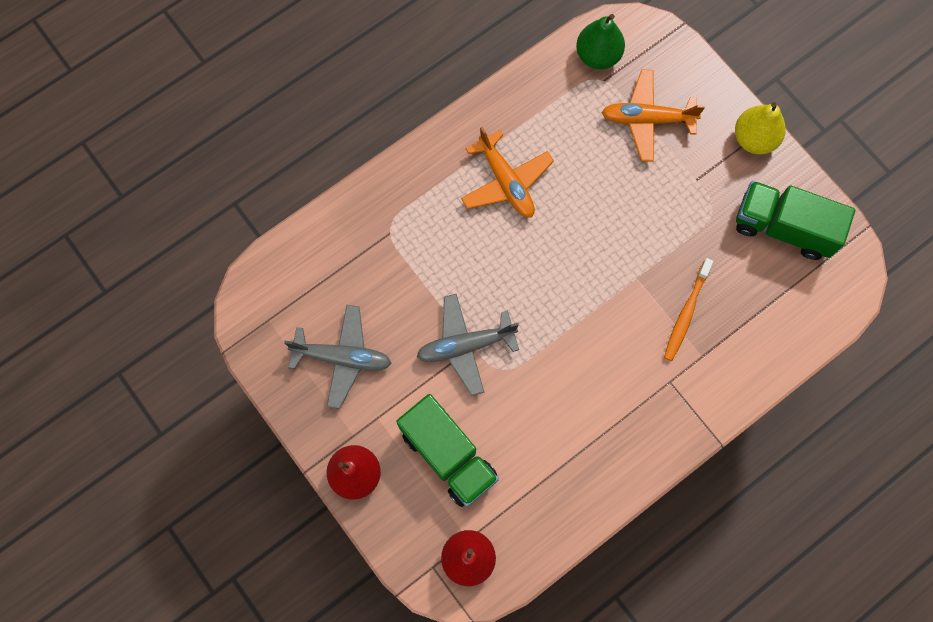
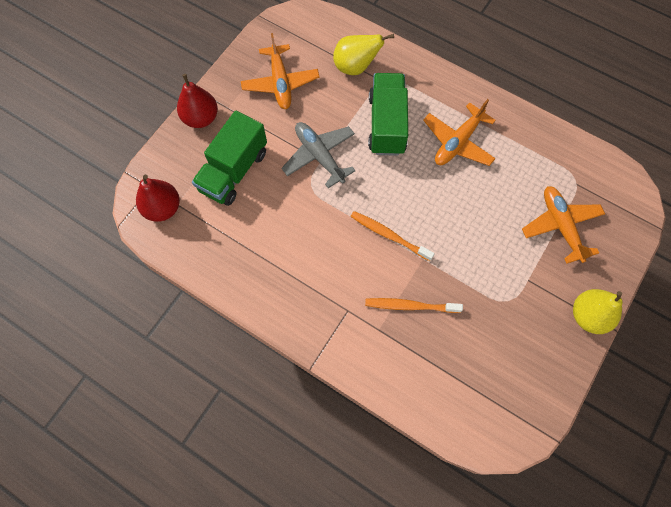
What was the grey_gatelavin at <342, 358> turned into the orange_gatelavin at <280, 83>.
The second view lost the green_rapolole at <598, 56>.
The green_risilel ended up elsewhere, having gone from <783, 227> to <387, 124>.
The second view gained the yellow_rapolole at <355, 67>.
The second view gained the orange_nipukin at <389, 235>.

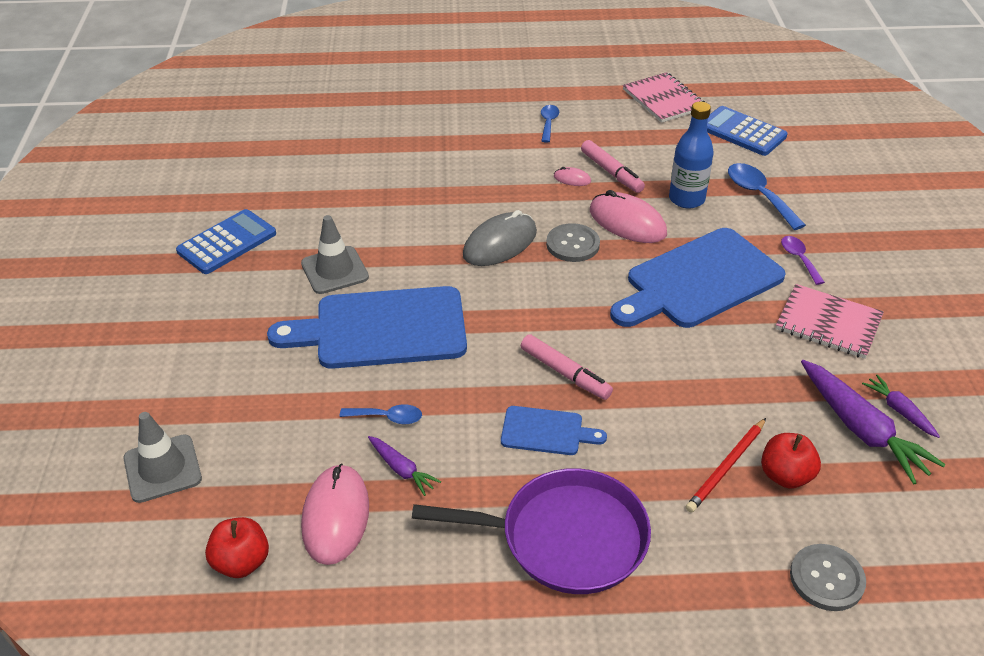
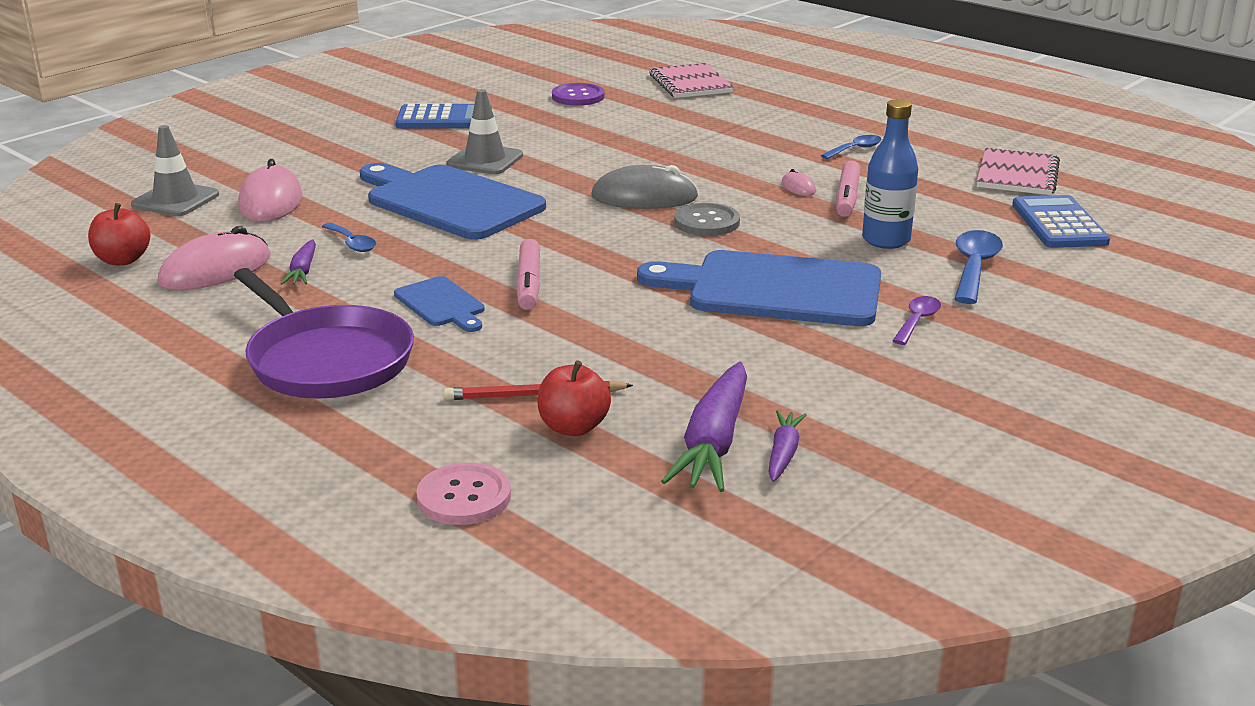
The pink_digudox ended up elsewhere, having gone from <627, 222> to <270, 201>.
The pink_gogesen ended up elsewhere, having gone from <828, 323> to <690, 84>.
What was the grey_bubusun at <826, 579> turned into the pink_bubusun at <464, 497>.
The second view gained the purple_bubusun at <578, 96>.

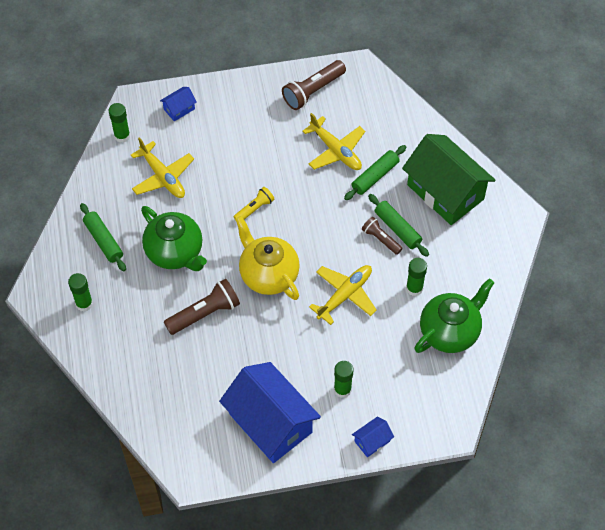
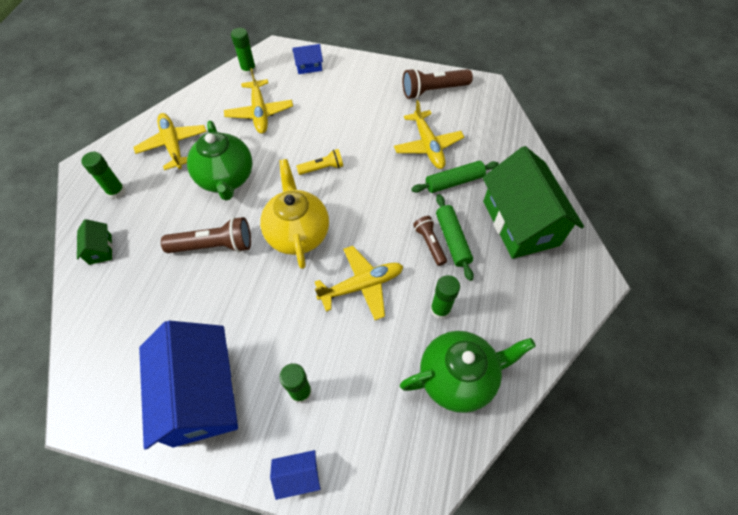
Where the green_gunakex stood at <103, 240>, the yellow_gatelavin came to stand at <173, 145>.
The second view gained the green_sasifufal at <100, 249>.

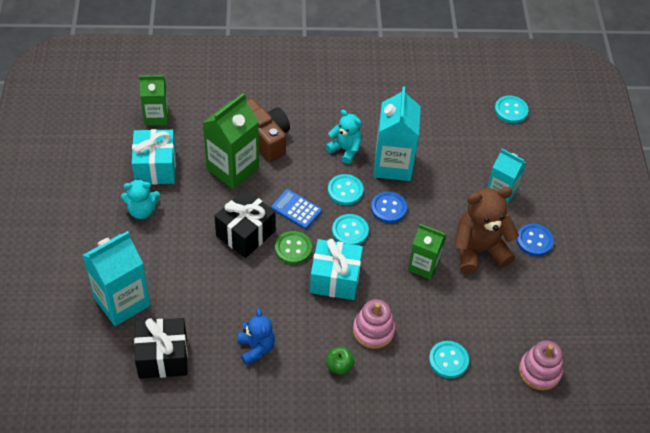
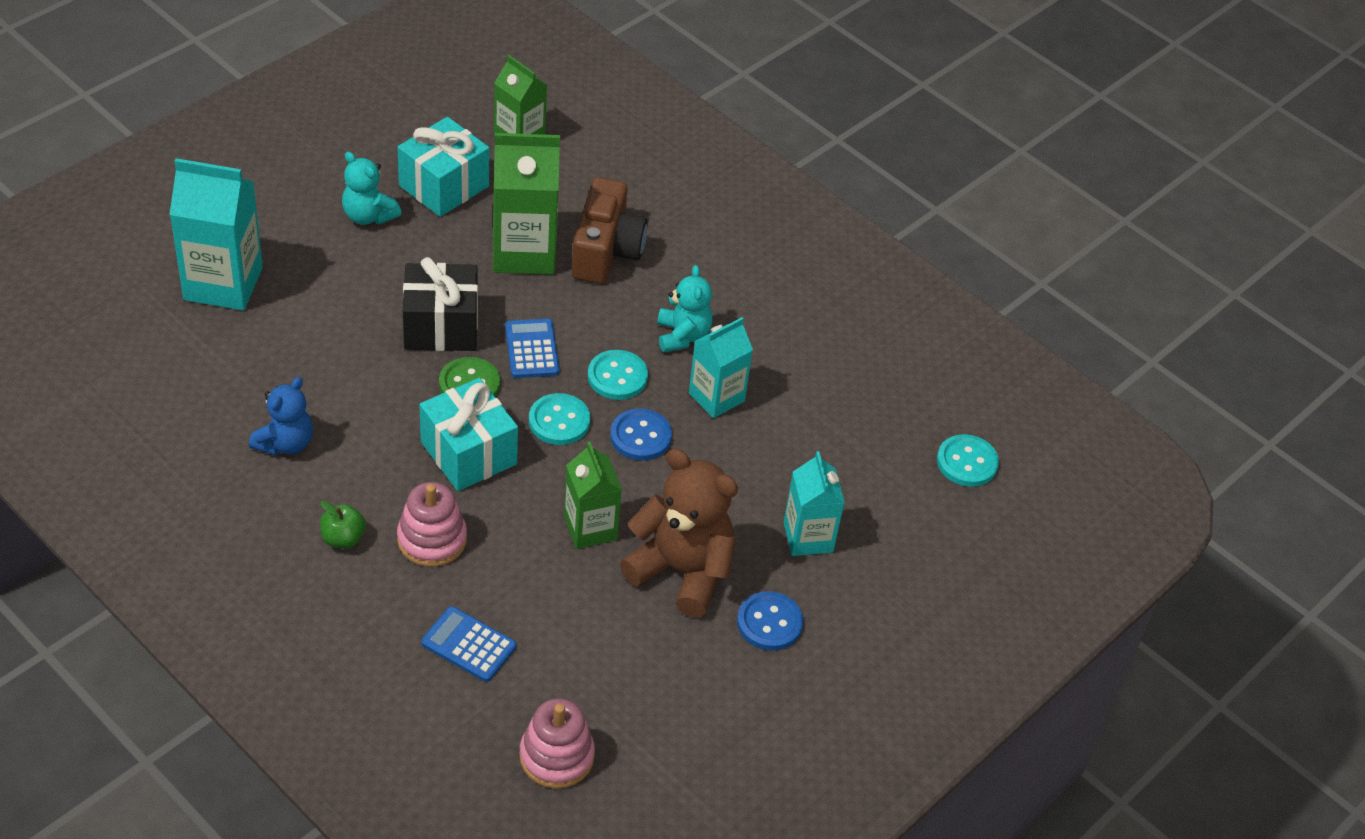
The second view lost the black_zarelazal at <163, 357>.
The size of the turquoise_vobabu at <393, 165> changed by a factor of 0.63.
Where the turquoise_bubusun stood at <448, 360>, the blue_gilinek came to stand at <468, 645>.

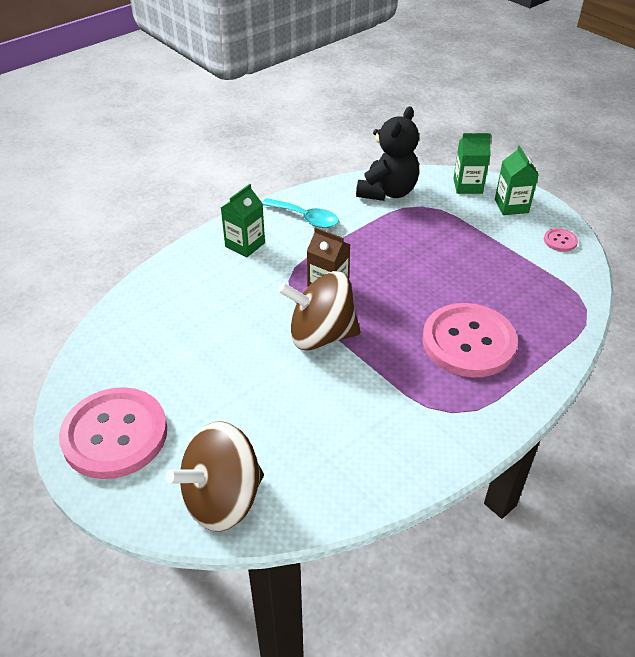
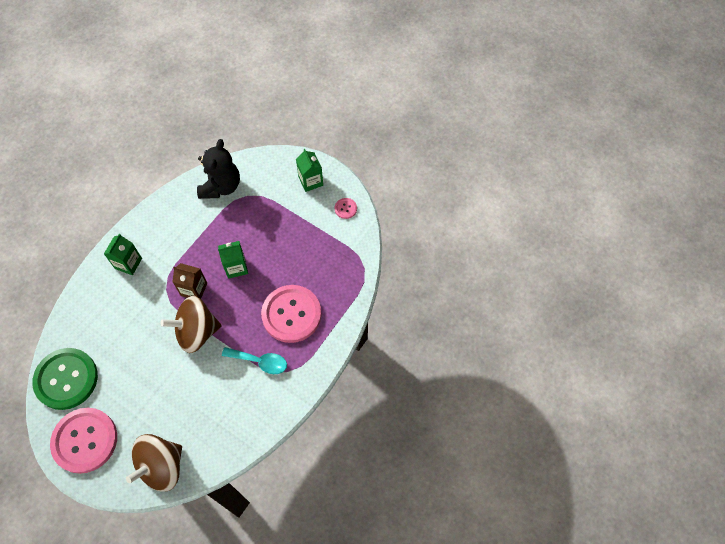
The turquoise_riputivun ended up elsewhere, having gone from <305, 218> to <260, 361>.
The green_vobabu ended up elsewhere, having gone from <467, 186> to <236, 267>.
The second view gained the green_bubusun at <66, 379>.

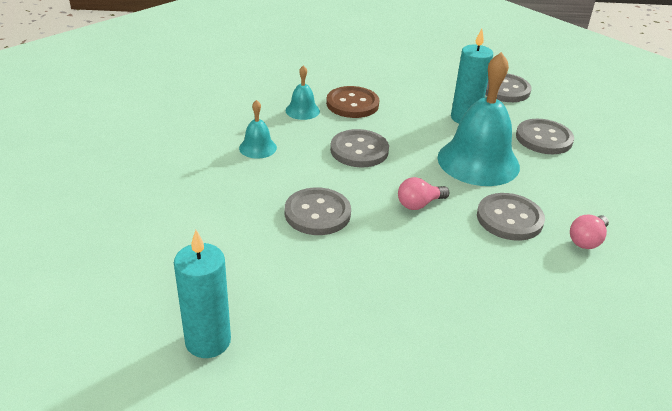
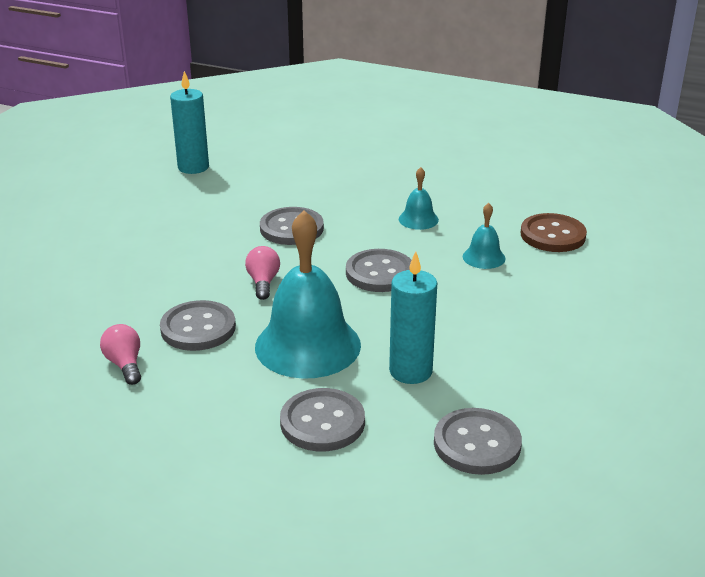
The brown_bubusun ended up elsewhere, having gone from <352, 104> to <552, 235>.

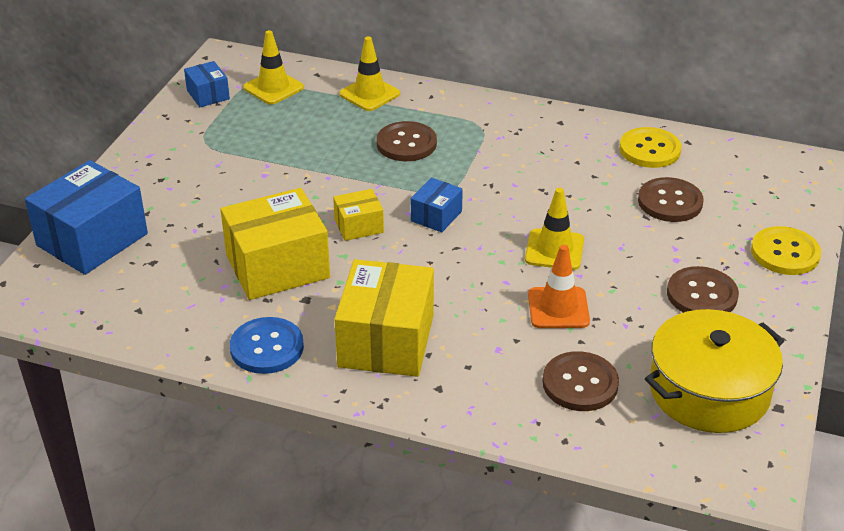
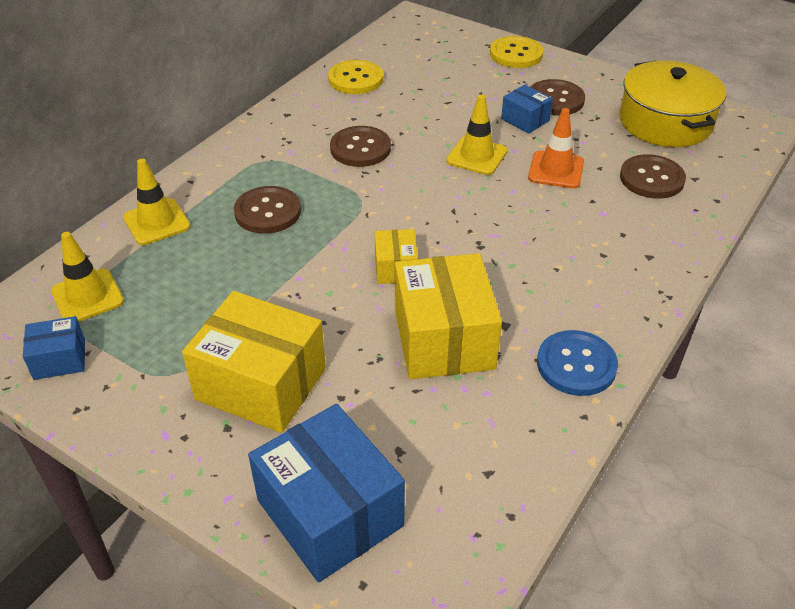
The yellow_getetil ended up elsewhere, having gone from <386, 341> to <261, 384>.
The blue_getetil ended up elsewhere, having gone from <436, 216> to <525, 120>.
The brown_bubusun ended up elsewhere, having gone from <670, 202> to <360, 148>.

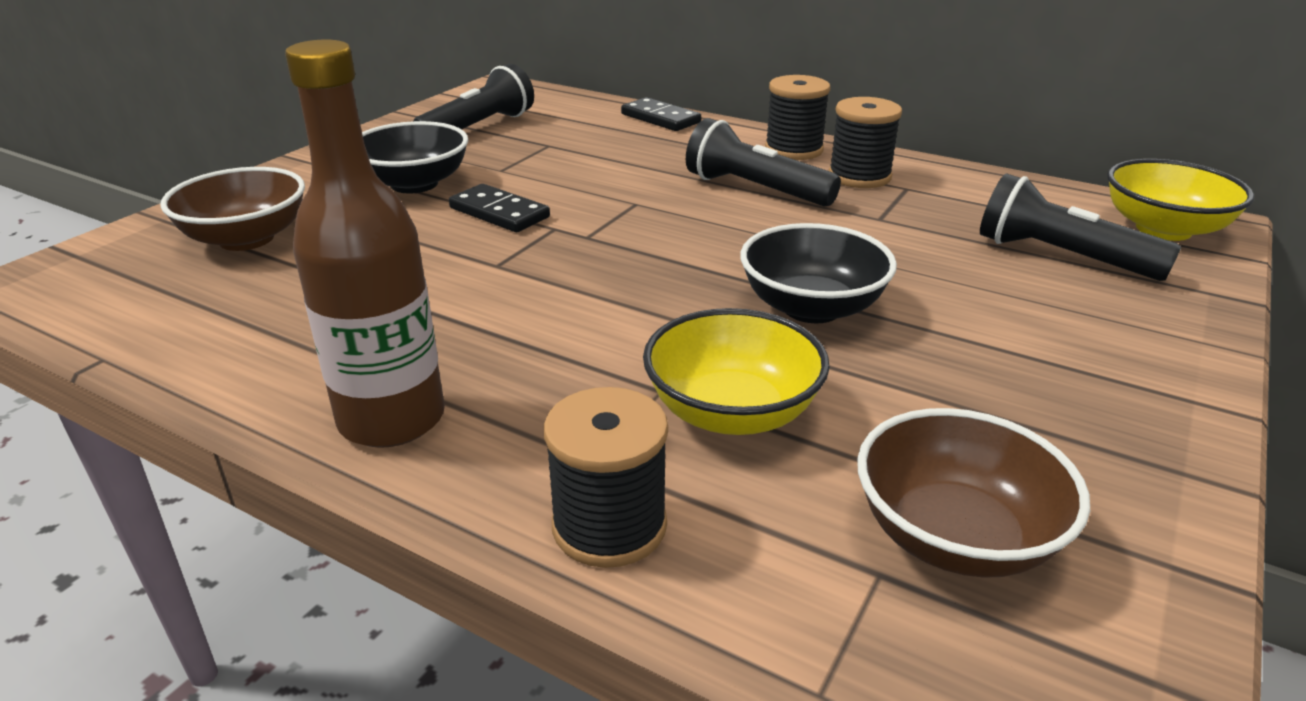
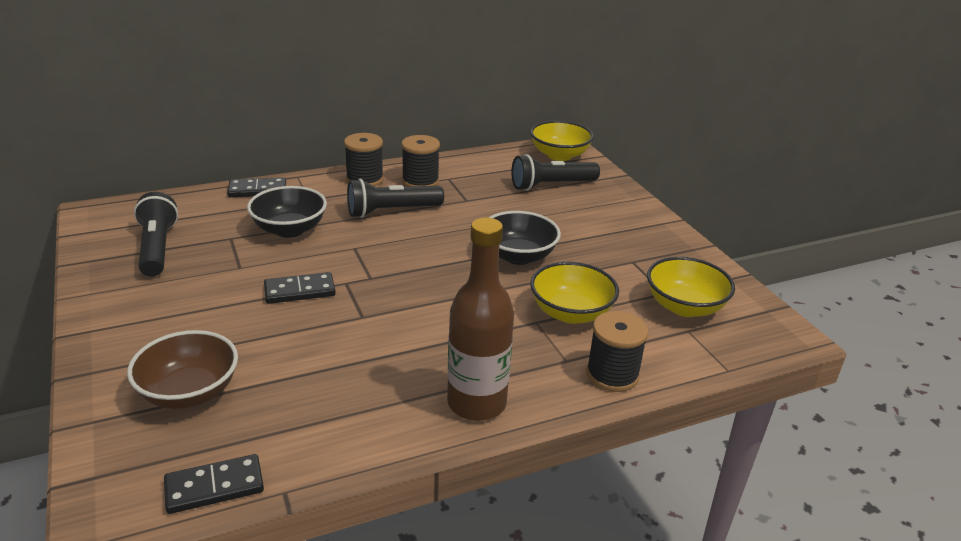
The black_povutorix ended up elsewhere, having gone from <414, 184> to <289, 229>.
What was the brown_povutorix at <955, 537> turned into the yellow_povutorix at <684, 307>.
The second view gained the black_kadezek at <214, 487>.

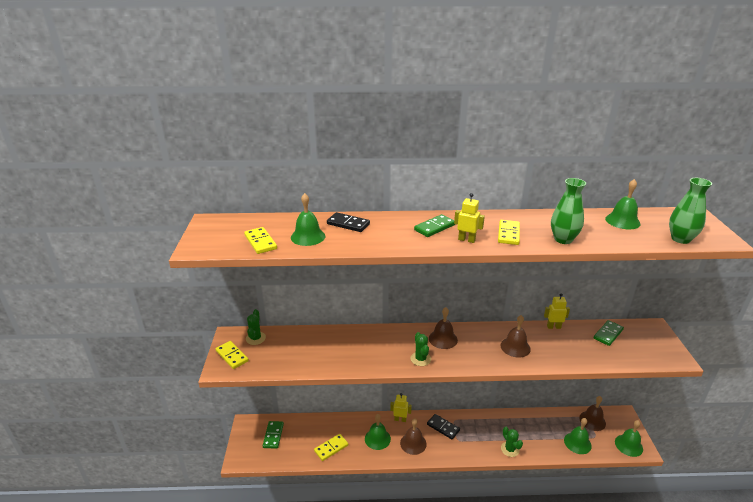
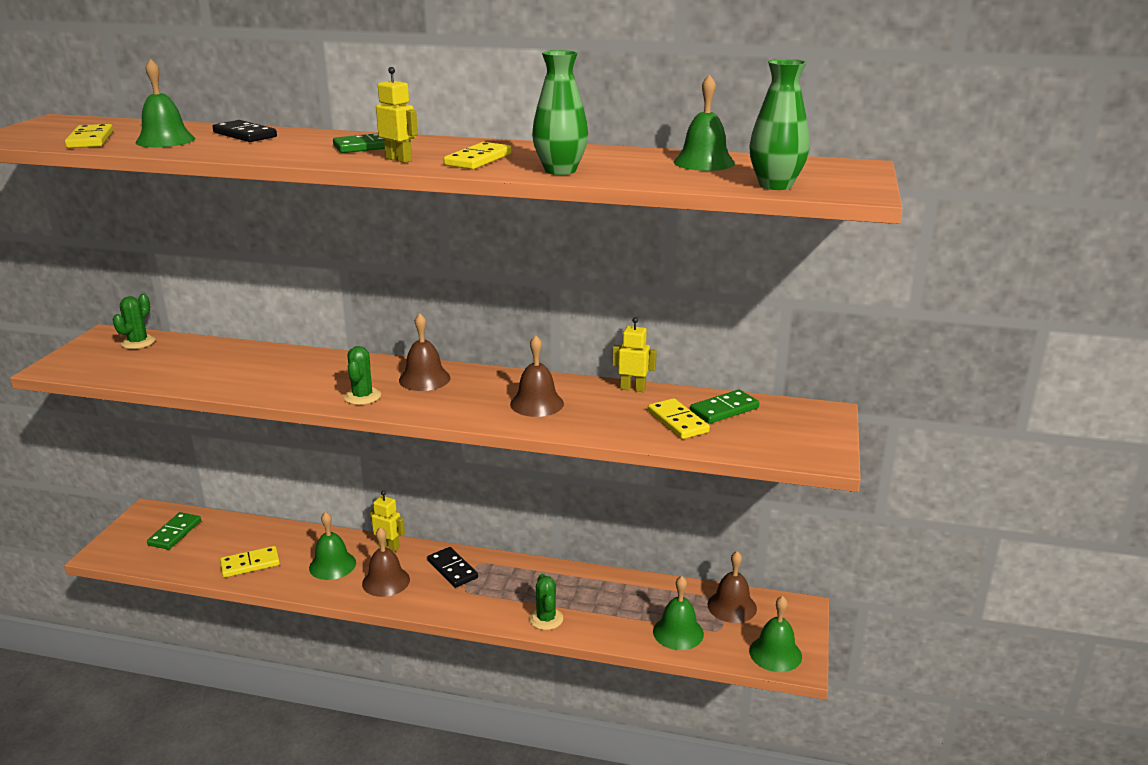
The yellow_kadezek ended up elsewhere, having gone from <232, 356> to <677, 422>.

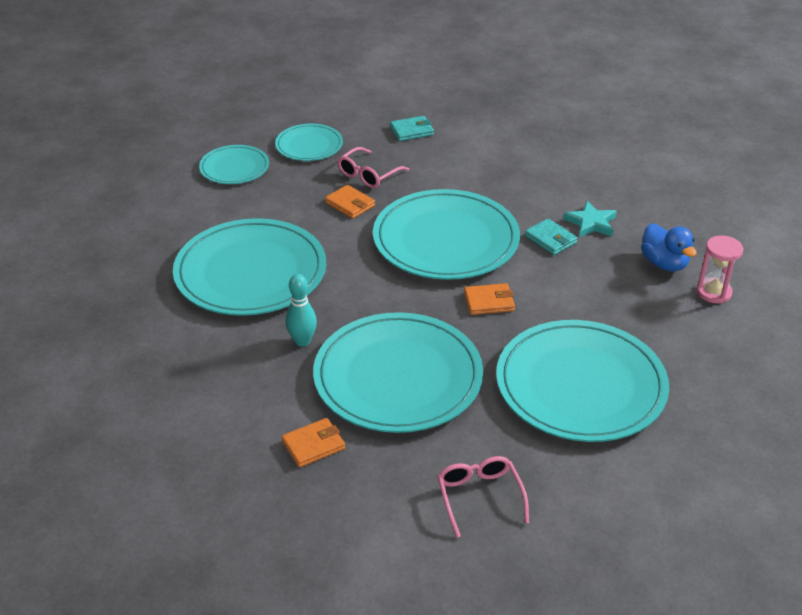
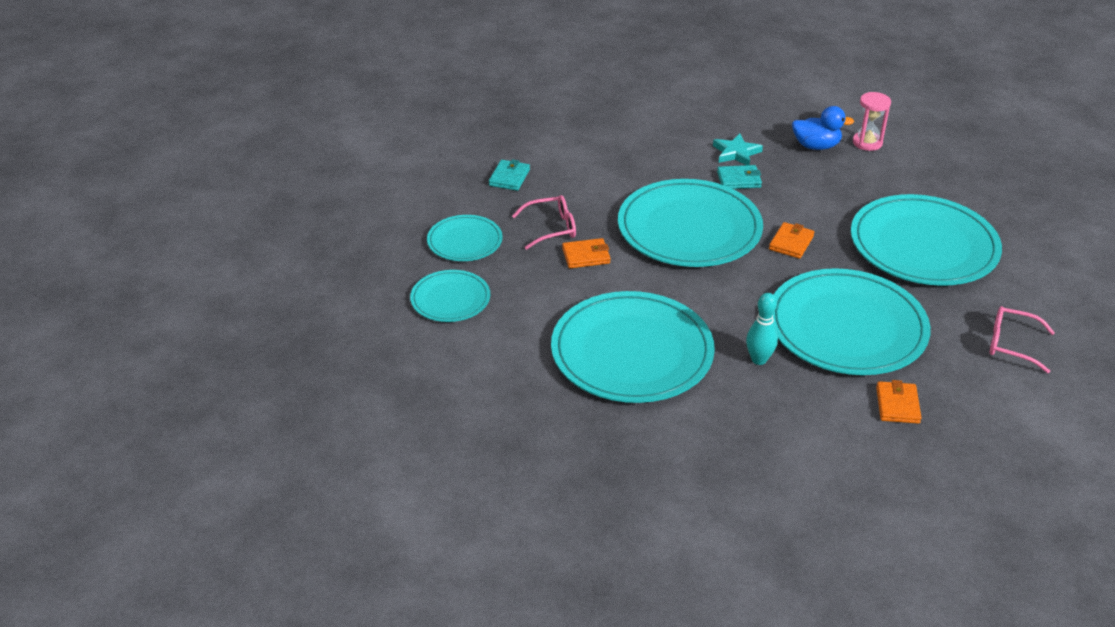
The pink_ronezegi at <368, 175> ended up facing another way, 90 degrees counterclockwise from before.

